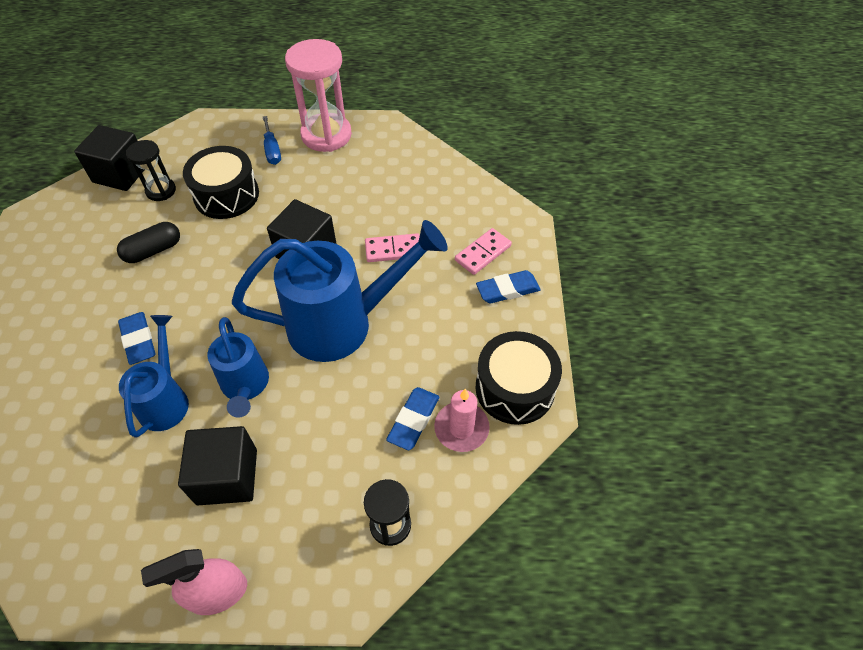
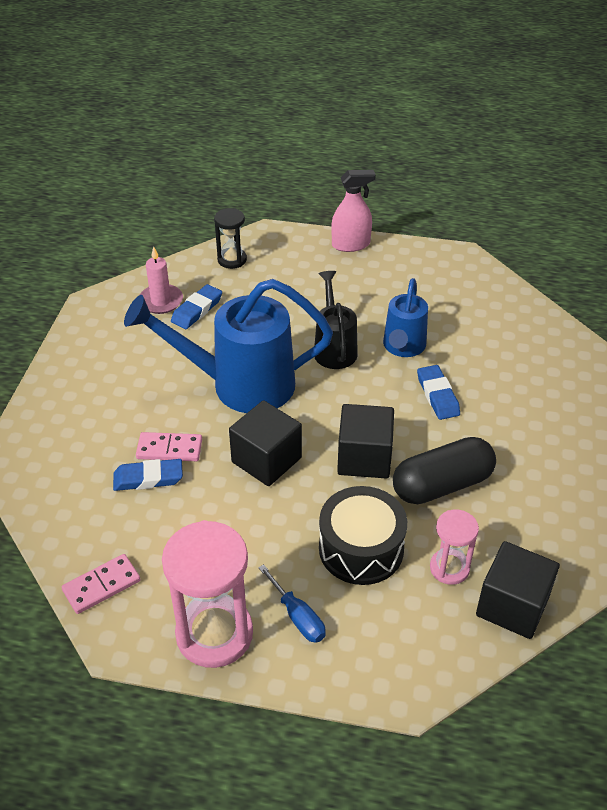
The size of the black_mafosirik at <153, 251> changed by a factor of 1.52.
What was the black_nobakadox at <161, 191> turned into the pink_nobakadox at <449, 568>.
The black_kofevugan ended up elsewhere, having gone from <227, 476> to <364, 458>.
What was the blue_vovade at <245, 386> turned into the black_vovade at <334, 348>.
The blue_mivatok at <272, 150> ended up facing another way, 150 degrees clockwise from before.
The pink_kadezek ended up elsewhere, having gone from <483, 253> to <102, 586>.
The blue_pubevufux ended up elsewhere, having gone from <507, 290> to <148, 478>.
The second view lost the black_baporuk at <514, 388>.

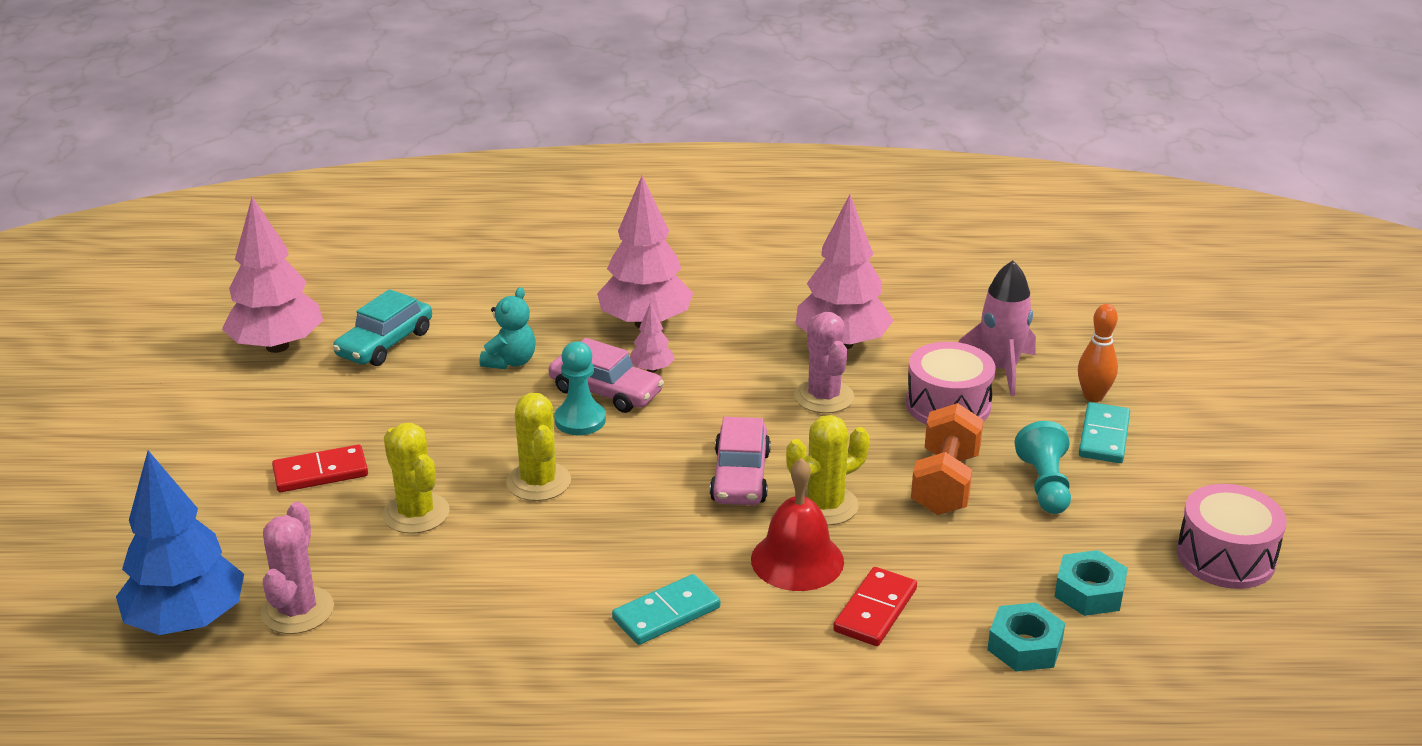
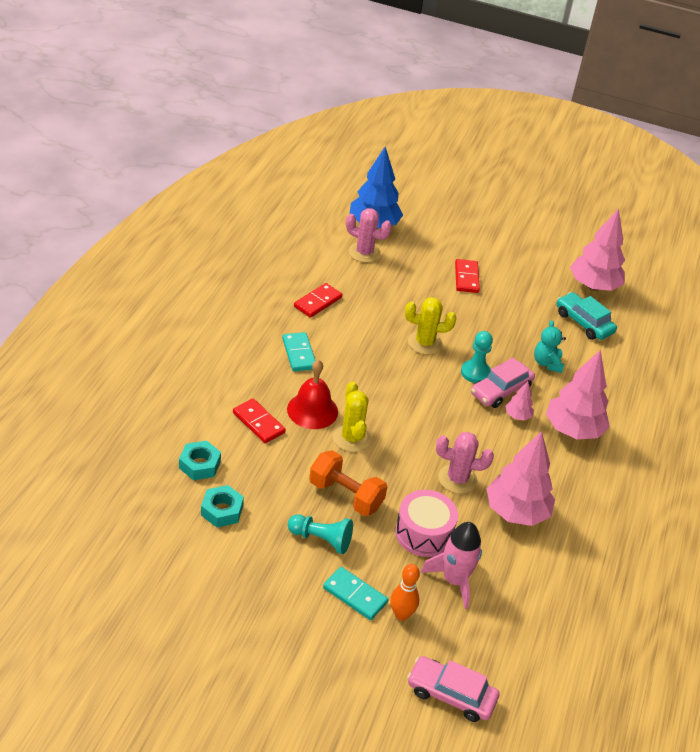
The second view lost the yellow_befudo at <416, 513>.
The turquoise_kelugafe at <510, 362> ended up facing another way, 45 degrees clockwise from before.
The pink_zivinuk ended up elsewhere, having gone from <740, 476> to <451, 694>.
The second view lost the pink_baporuk at <1226, 557>.
The second view gained the red_kadezek at <317, 302>.

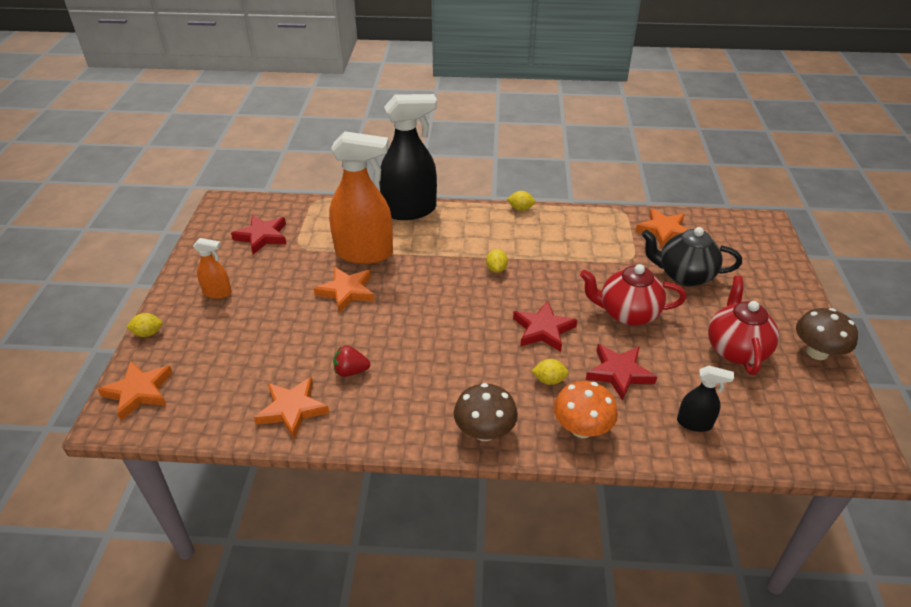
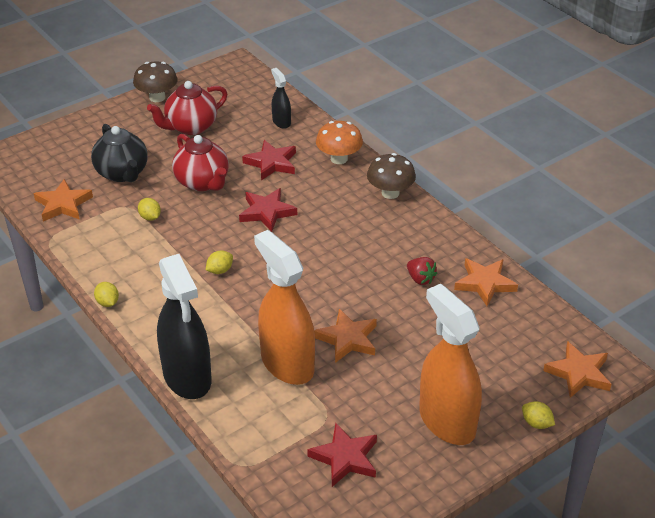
The size of the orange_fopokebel at <217, 293> changed by a factor of 2.12.
The black_fopokebel at <410, 210> ended up facing another way, 150 degrees counterclockwise from before.
The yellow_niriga ended up elsewhere, having gone from <549, 380> to <150, 217>.

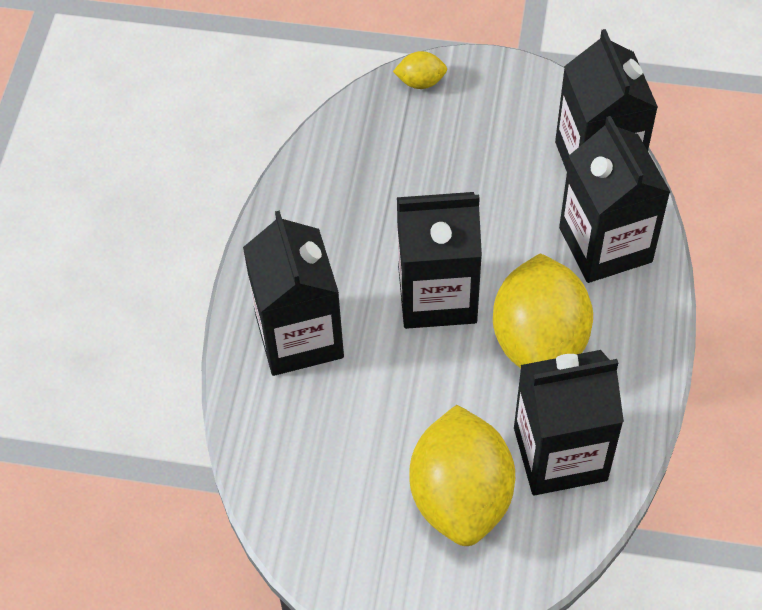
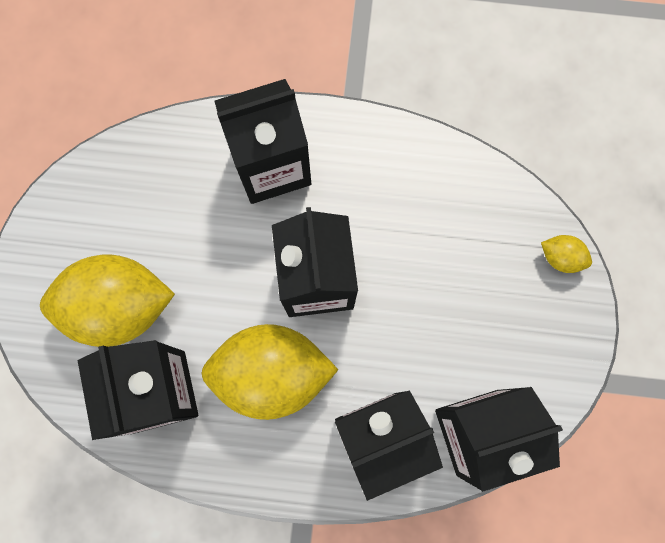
The yellow_niriga at <420, 82> ended up facing another way, 60 degrees counterclockwise from before.

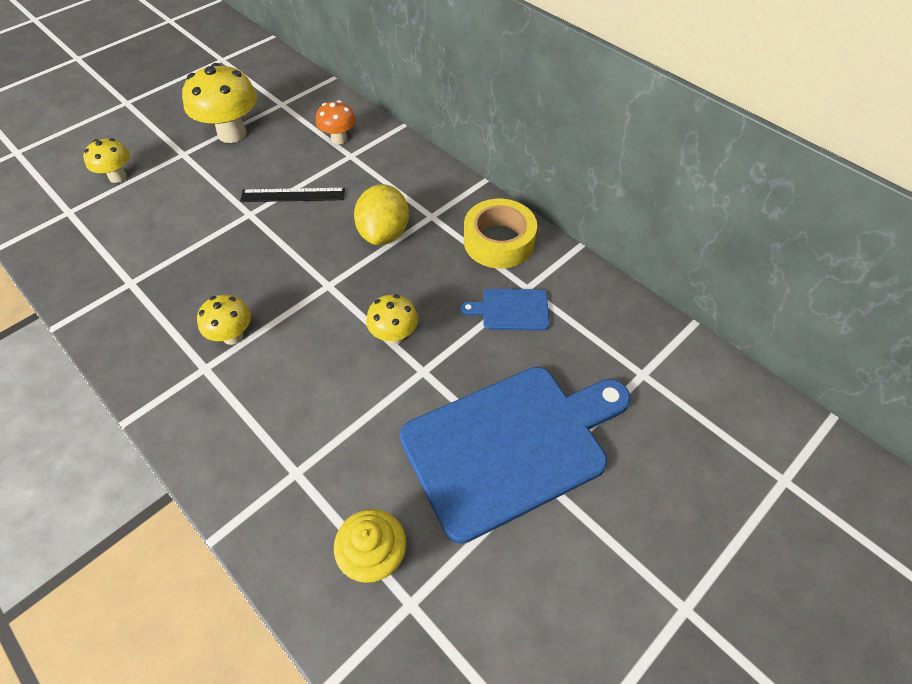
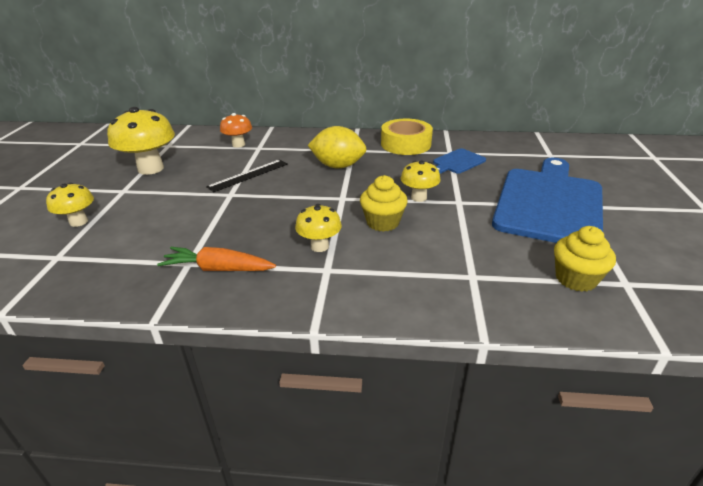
The yellow_niriga at <384, 233> ended up facing another way, 45 degrees counterclockwise from before.
The second view gained the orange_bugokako at <218, 269>.
The second view gained the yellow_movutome at <383, 222>.

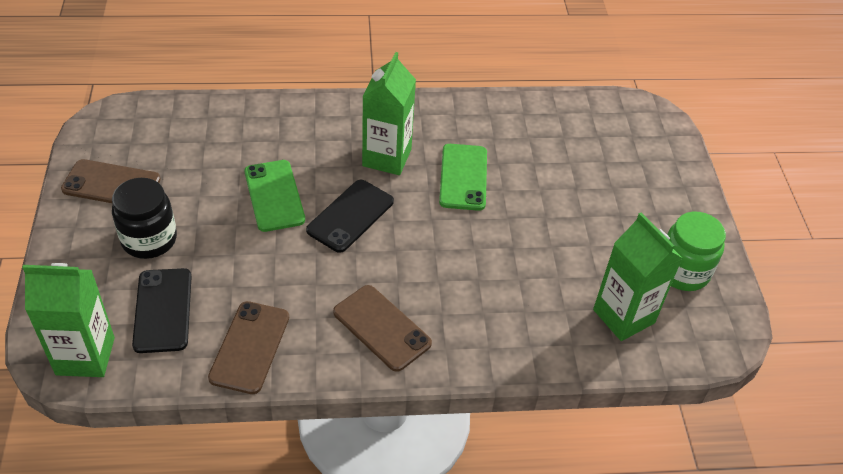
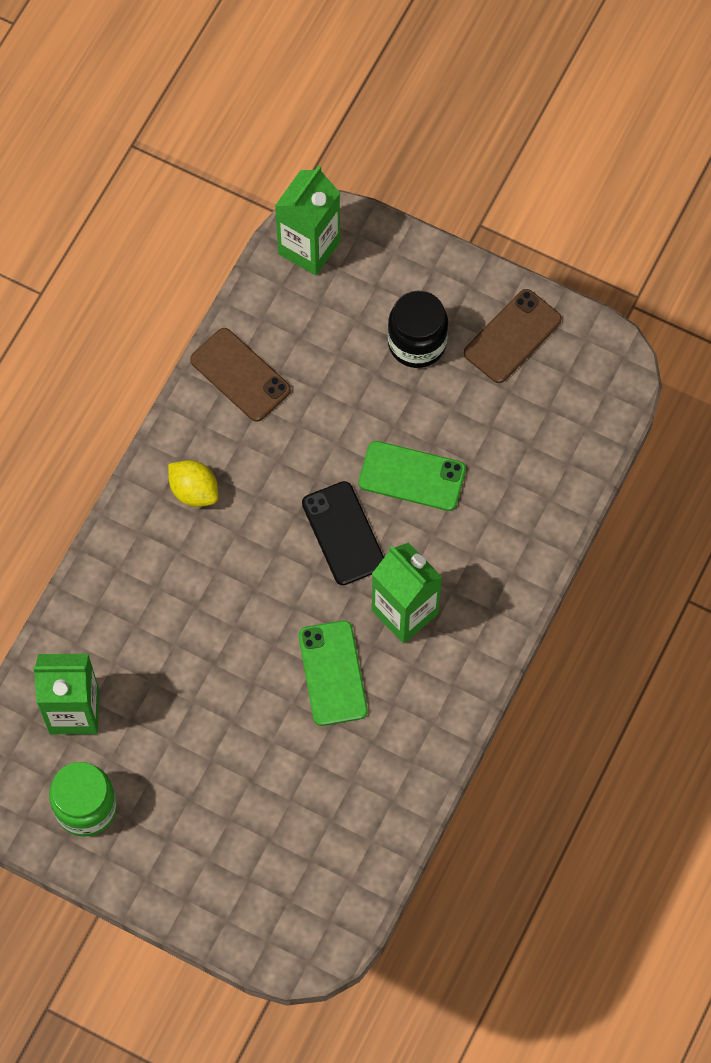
The second view lost the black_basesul at <163, 310>.
Where the brown_basesul stood at <382, 328>, the yellow_niriga came to stand at <194, 491>.
The green_basesul at <463, 177> ended up facing another way, 45 degrees clockwise from before.

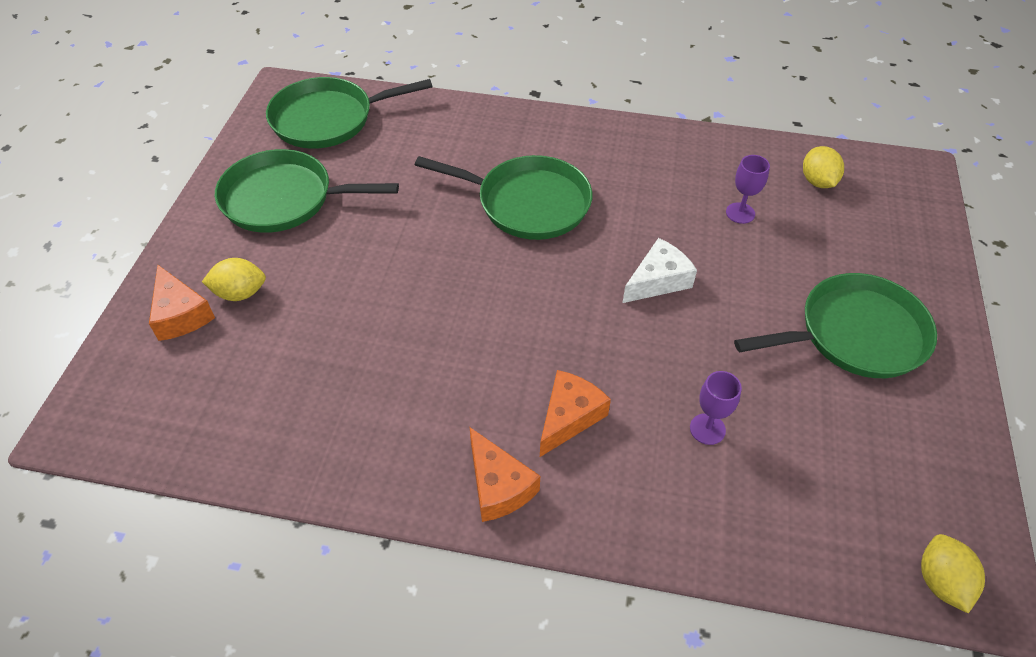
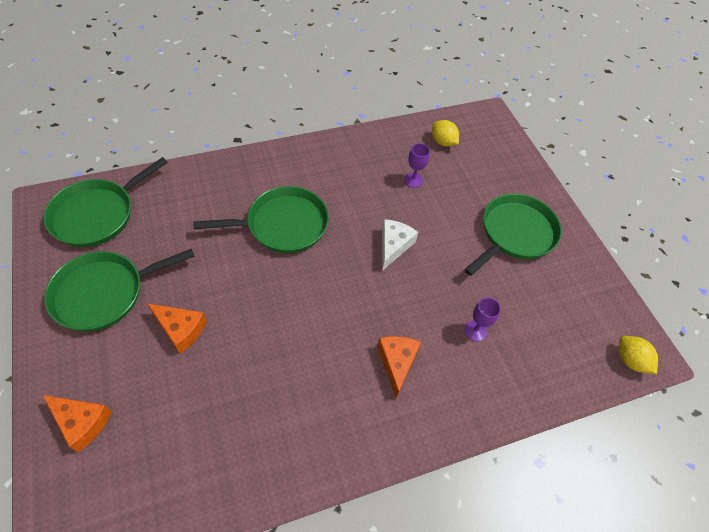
The second view lost the yellow_niriga at <240, 293>.
The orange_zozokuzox ended up elsewhere, having gone from <498, 486> to <180, 329>.

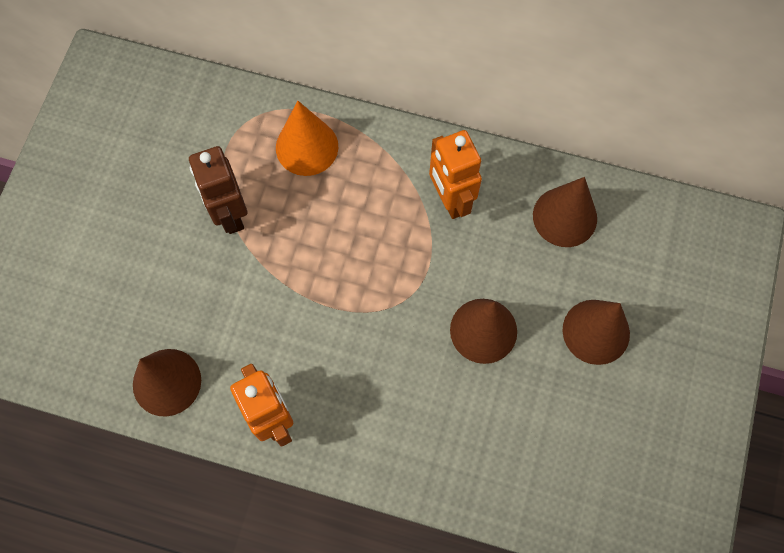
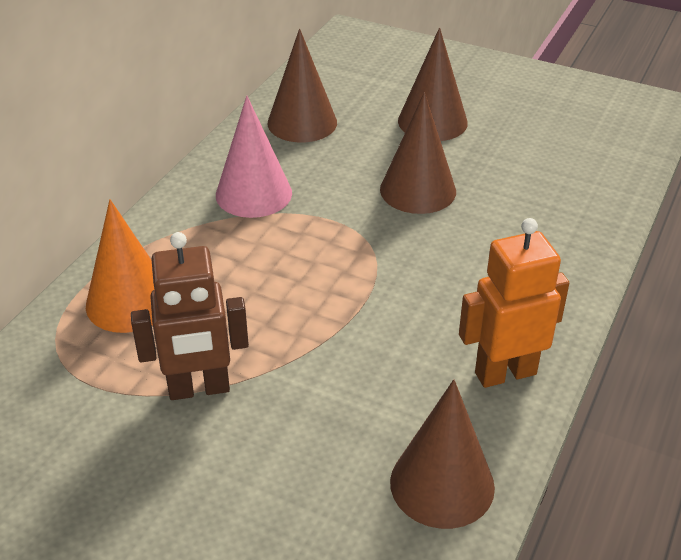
Where the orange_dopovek stood at <450, 200>, the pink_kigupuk came to stand at <253, 194>.

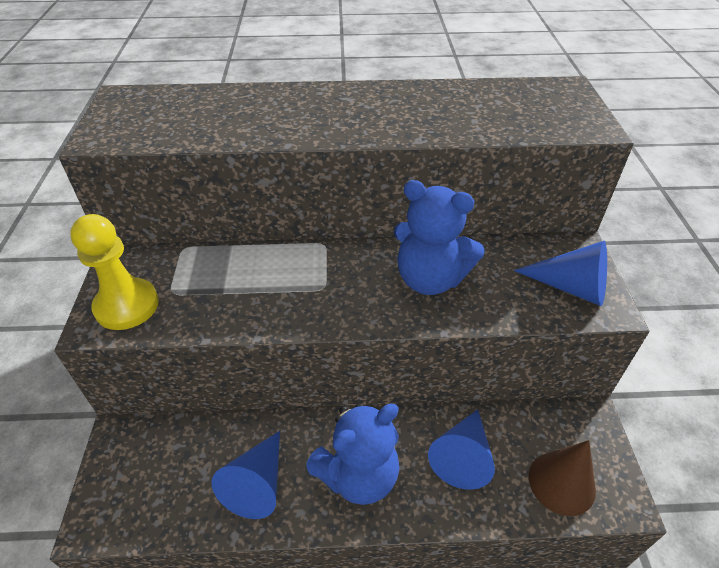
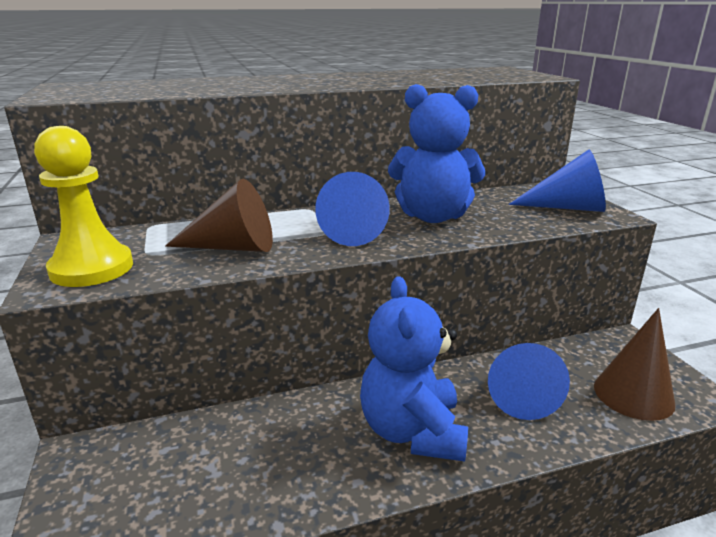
The blue_kigupuk ended up elsewhere, having gone from <257, 484> to <353, 231>.
The blue_kelugafe at <358, 475> ended up facing another way, 135 degrees clockwise from before.
The second view gained the brown_kigupuk at <233, 247>.

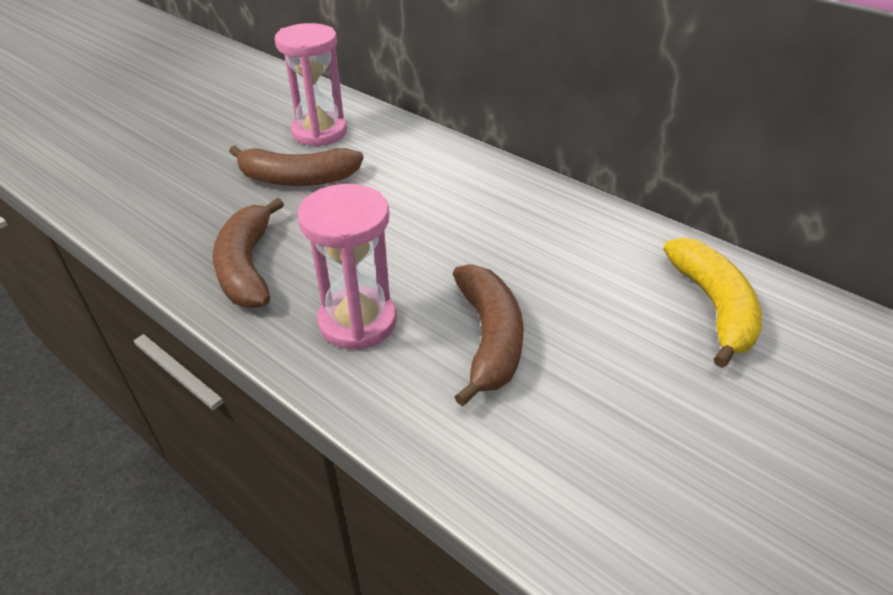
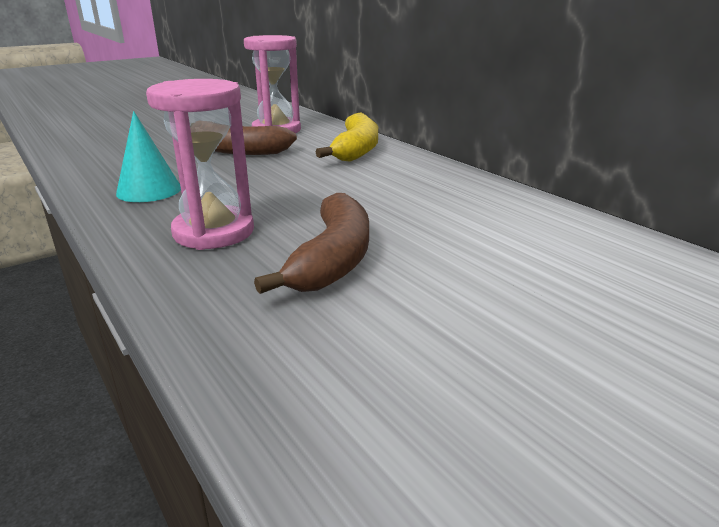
Where the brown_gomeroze stood at <247, 266>, the turquoise_kigupuk came to stand at <149, 190>.
The yellow_gomeroze ended up elsewhere, having gone from <713, 306> to <356, 149>.

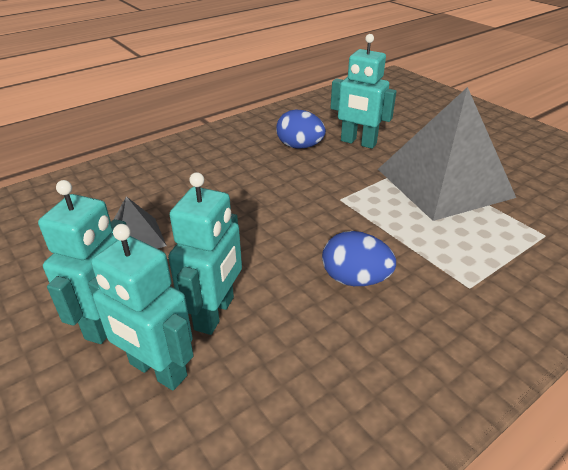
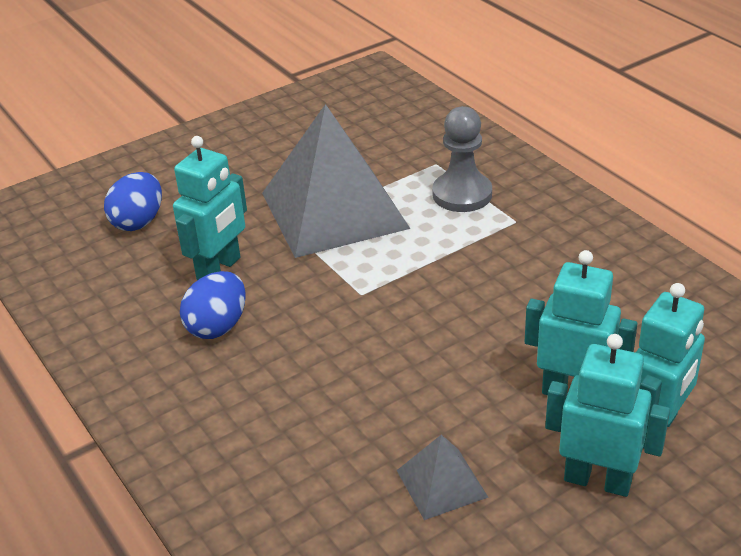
The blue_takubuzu ended up elsewhere, having gone from <355, 279> to <138, 222>.
The second view gained the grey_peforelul at <462, 194>.

